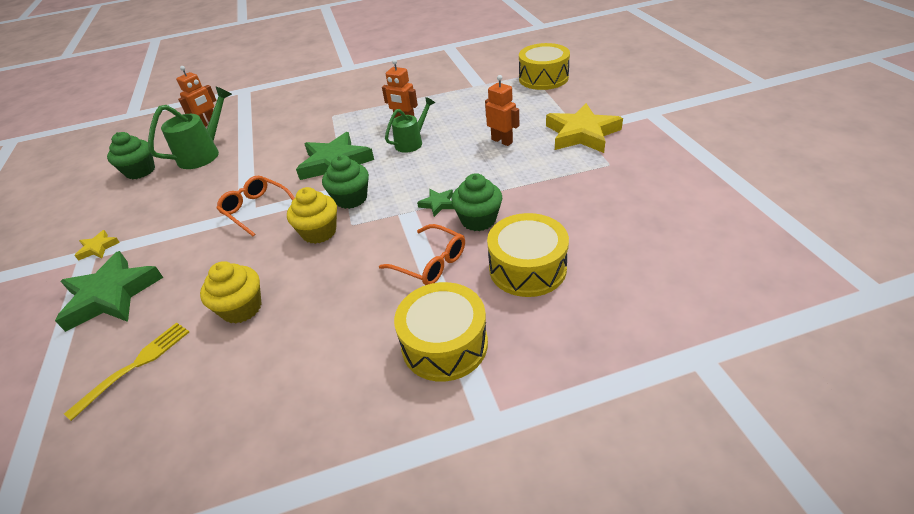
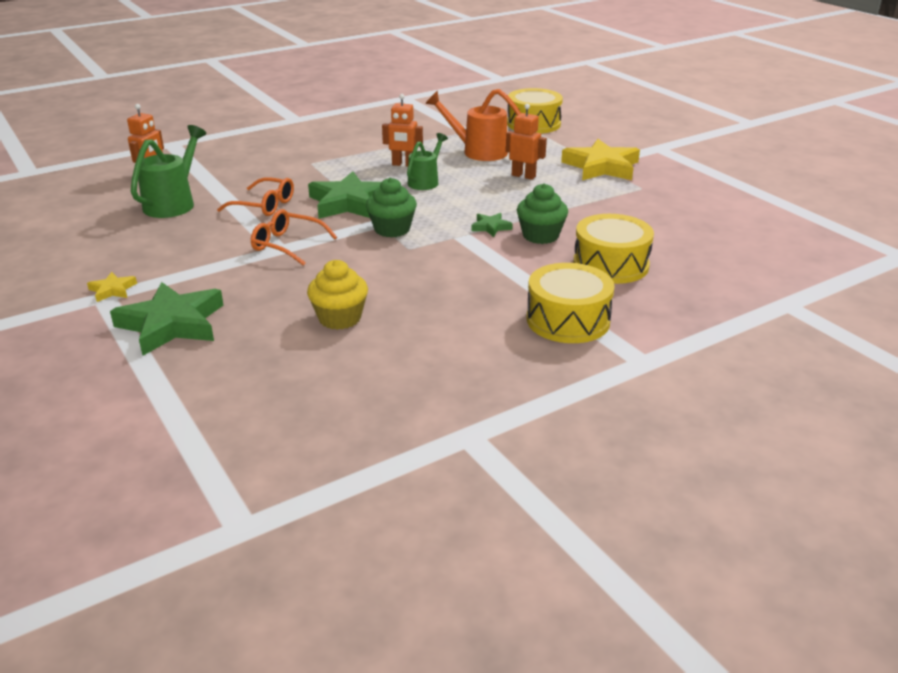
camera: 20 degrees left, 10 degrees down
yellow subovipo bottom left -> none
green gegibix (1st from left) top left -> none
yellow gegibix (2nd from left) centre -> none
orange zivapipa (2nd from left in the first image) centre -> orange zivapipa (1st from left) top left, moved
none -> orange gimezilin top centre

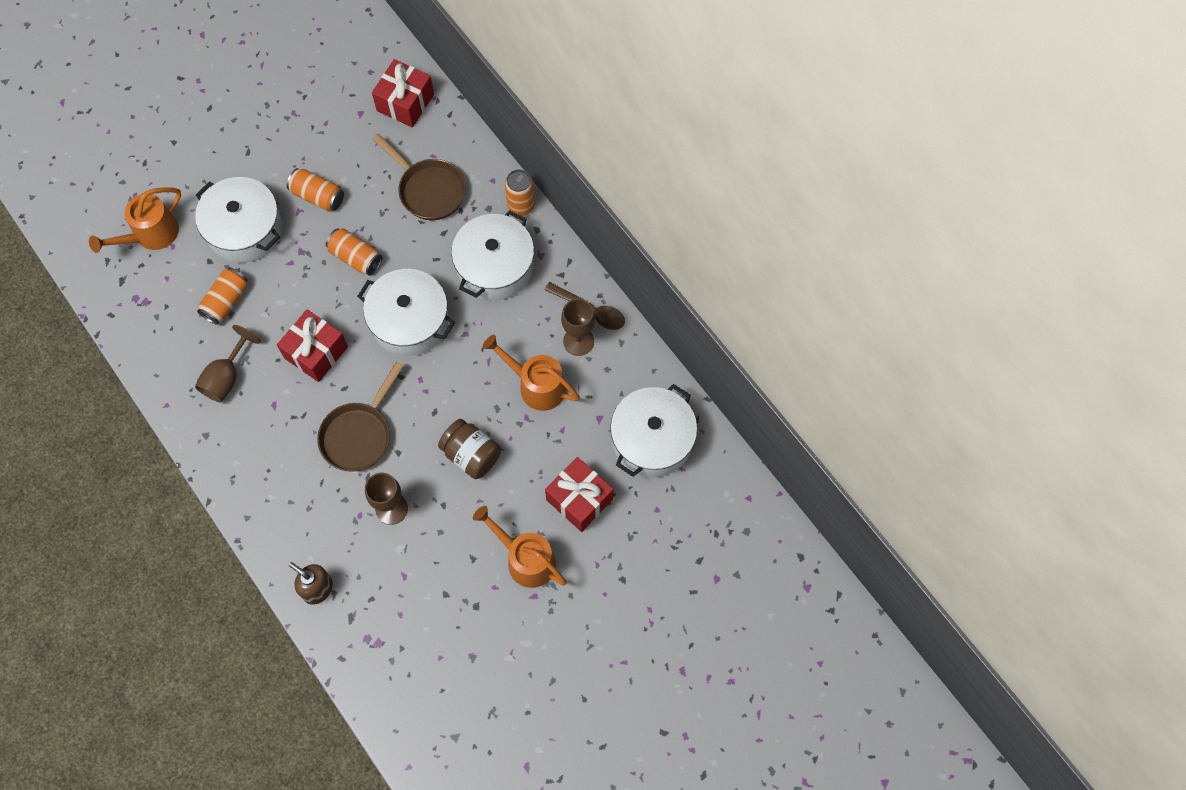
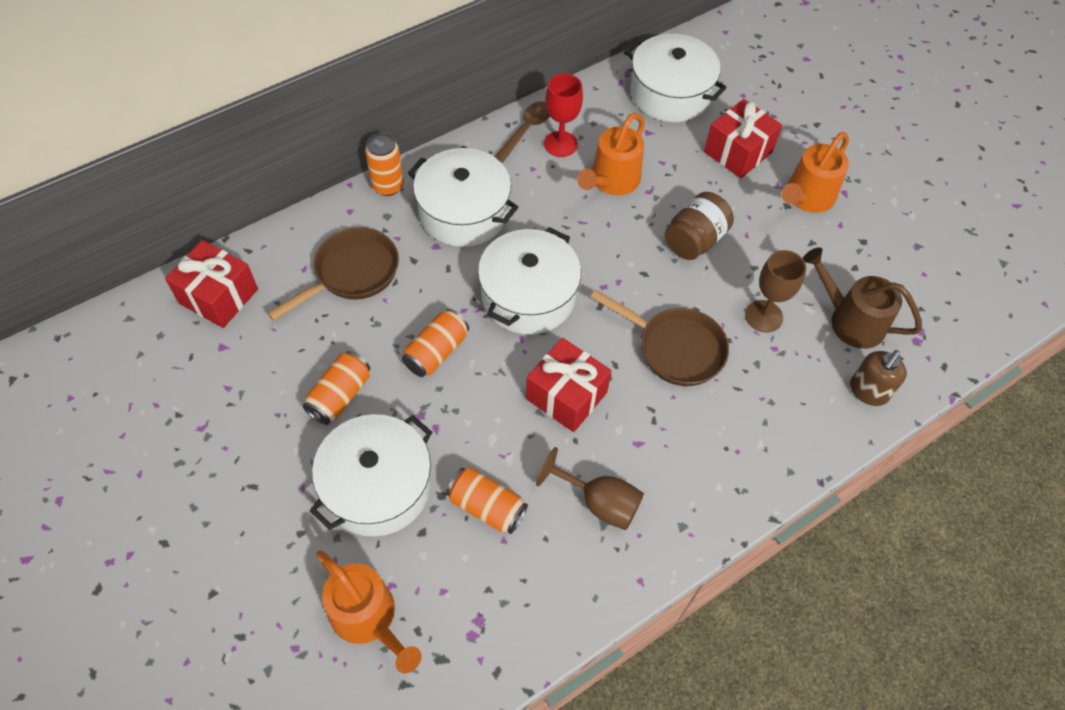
camera: 90 degrees left, 10 degrees down
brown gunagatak (3rd from left) centre -> red gunagatak top centre
none -> brown gimezilin middle right

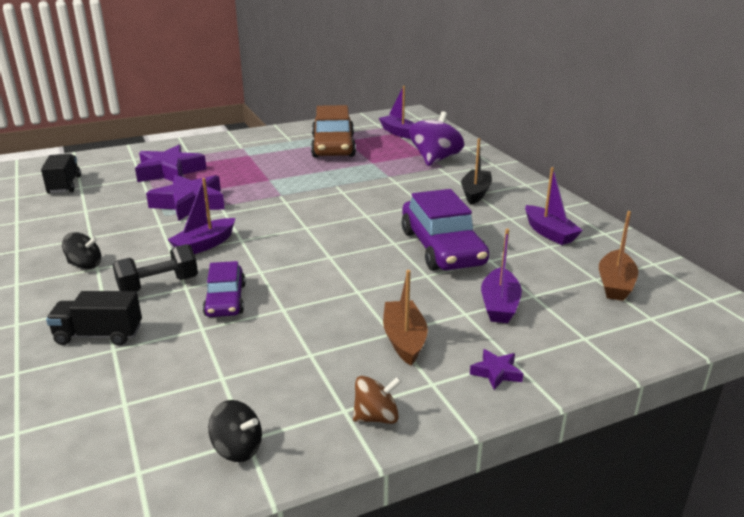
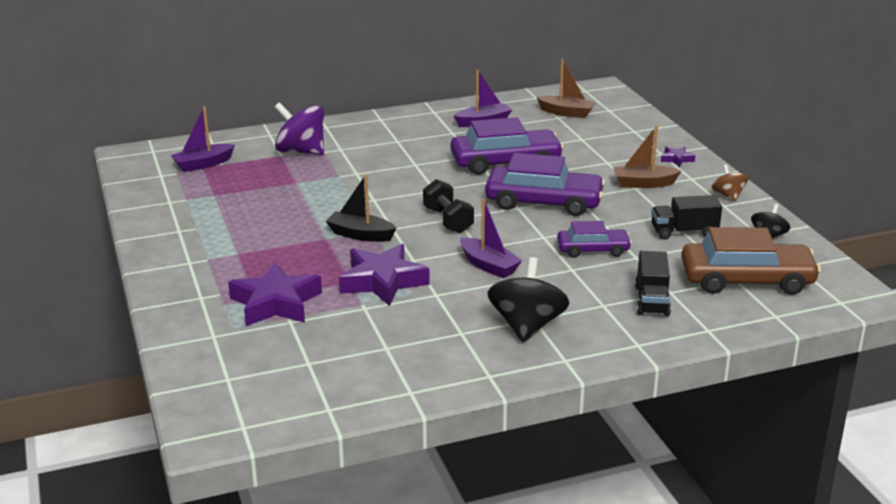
camera: 85 degrees left, 0 degrees up
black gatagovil (1st from left in the first image) middle left -> black gatagovil (2nd from left) middle right, moved
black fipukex (1st from left) middle left -> black fipukex (1st from left) centre, x1.83
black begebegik middle left -> black begebegik centre, moved
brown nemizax top centre -> brown nemizax middle right, moved
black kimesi top centre -> black kimesi centre, moved
purple kimesi (3rd from left) middle right -> none
none -> purple nemizax (2nd from left) centre

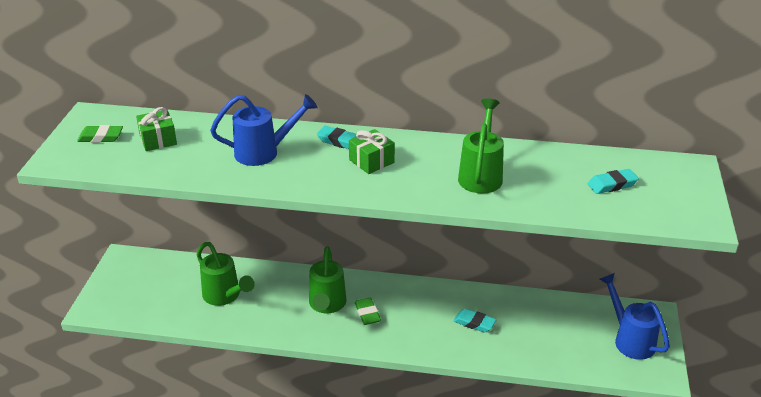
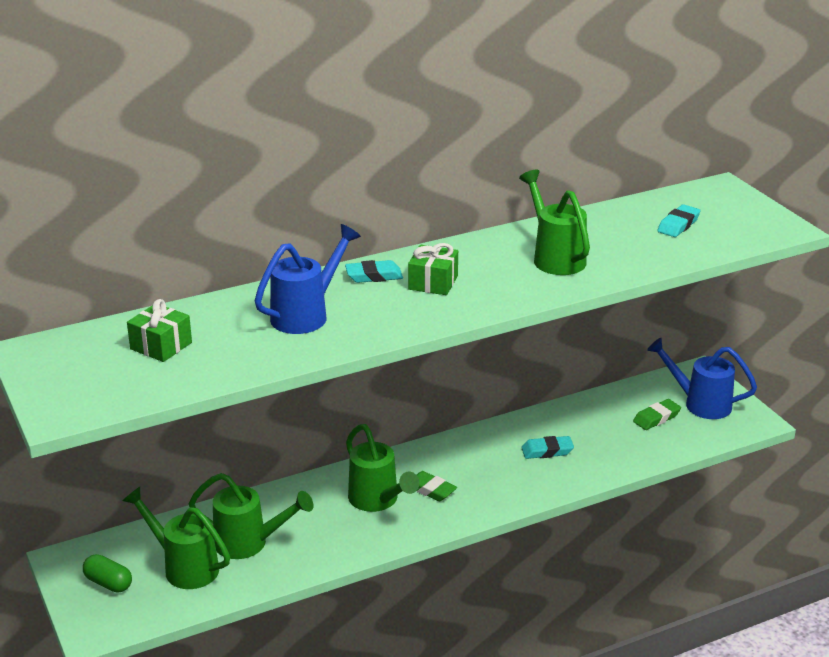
camera: 35 degrees left, 5 degrees down
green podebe (1st from left in the first image) middle left -> green podebe (2nd from left) middle right, moved
none -> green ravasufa bottom left
none -> green gimezilin (1st from left) bottom left

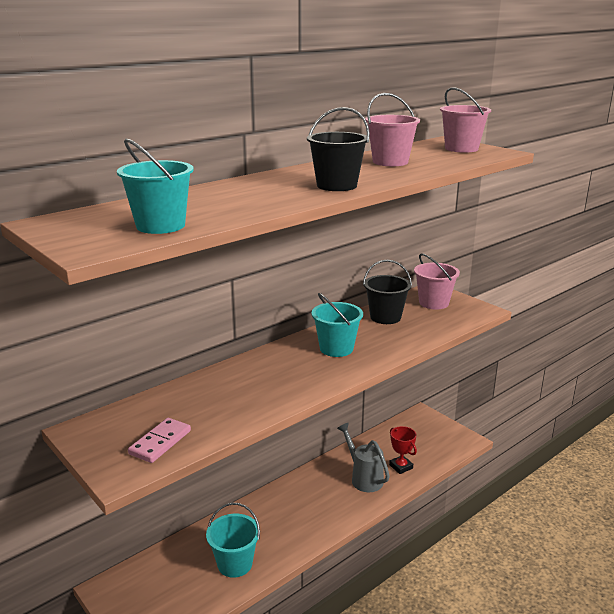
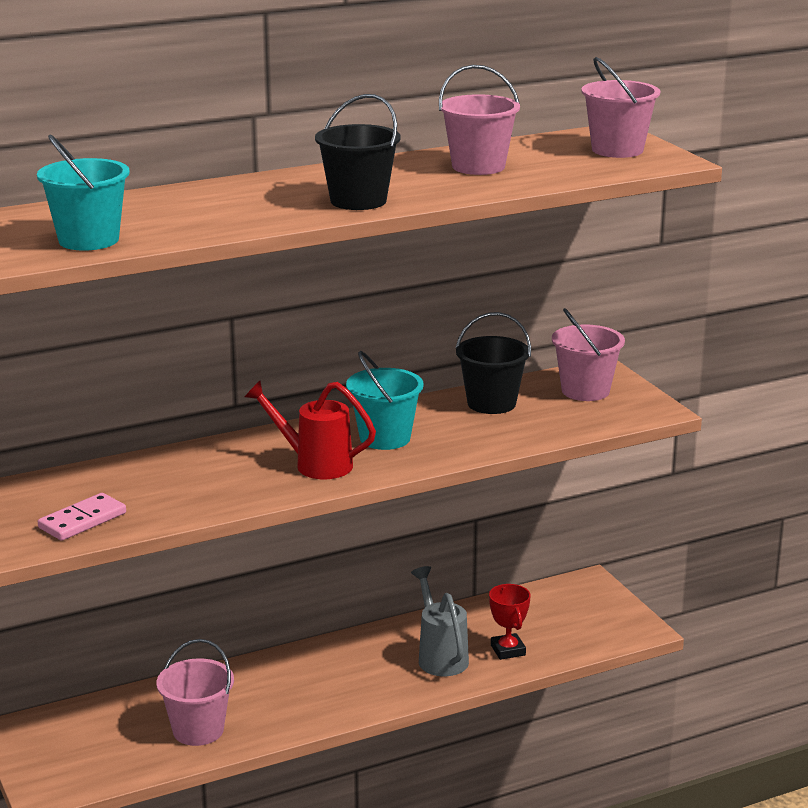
camera: 15 degrees right, 0 degrees up
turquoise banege (2nd from left) bottom centre -> pink banege (1st from left) bottom left
none -> red gimezilin centre

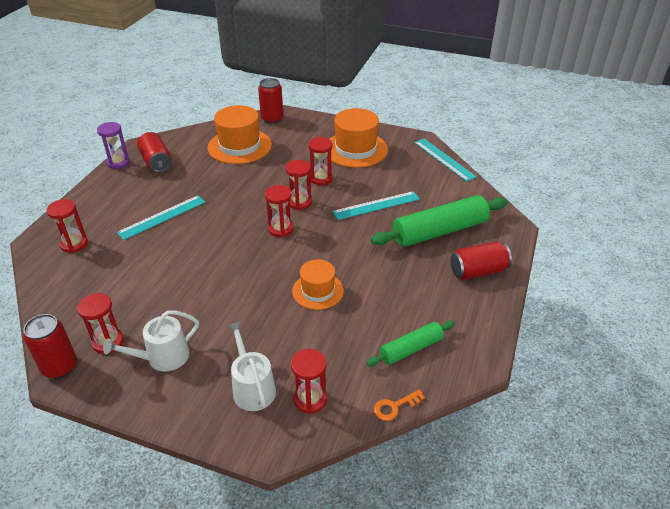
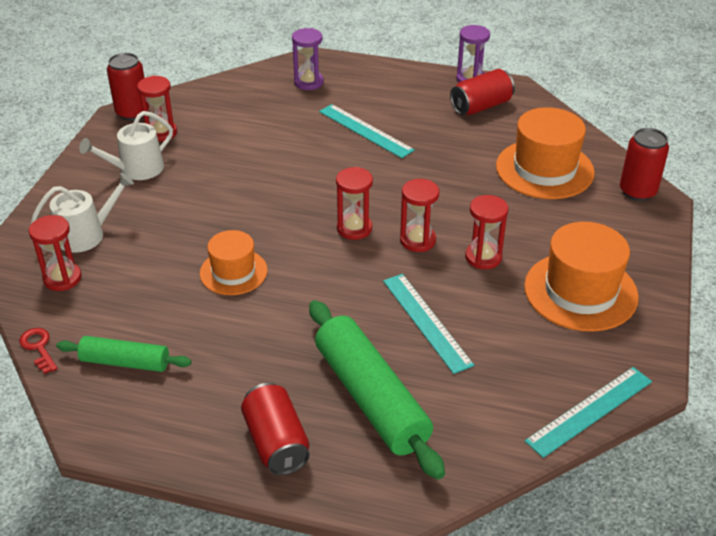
camera: 85 degrees right, 0 degrees up
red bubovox (1st from left) middle left -> purple bubovox (1st from left) top centre
white gimezilin (1st from left in the first image) bottom left -> white gimezilin (2nd from left) top left, 90 degrees counterclockwise
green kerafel (1st from left) bottom centre -> green kerafel (1st from left) middle left, 45 degrees counterclockwise
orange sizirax bottom centre -> red sizirax middle left

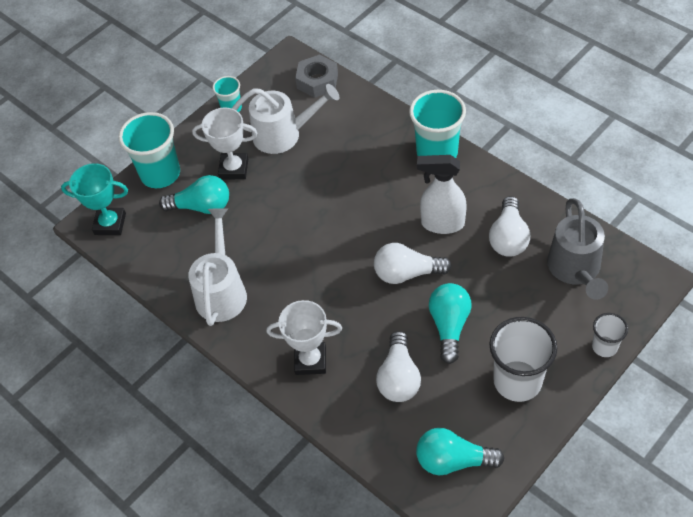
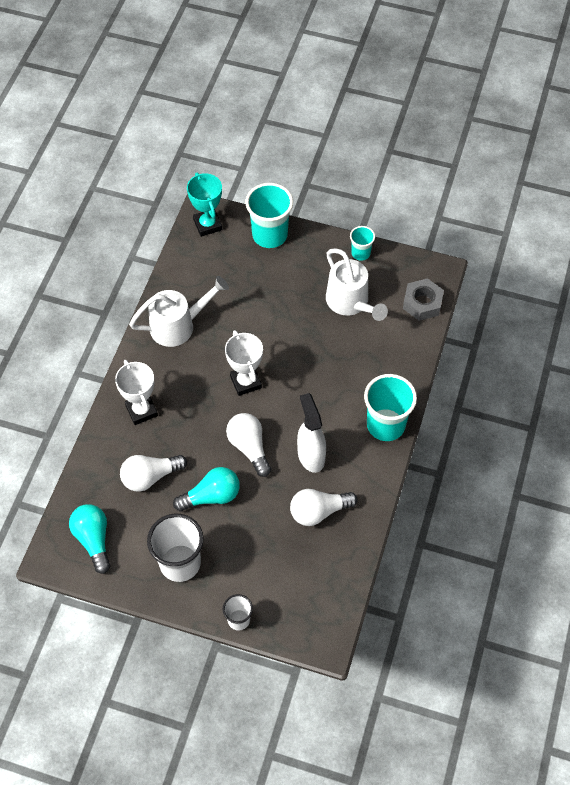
camera: 60 degrees right, 5 degrees up
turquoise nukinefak (1st from left) middle left -> none
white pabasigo (1st from left in the first image) top left -> white pabasigo (2nd from left) centre, moved
grey gimezilin middle right -> none

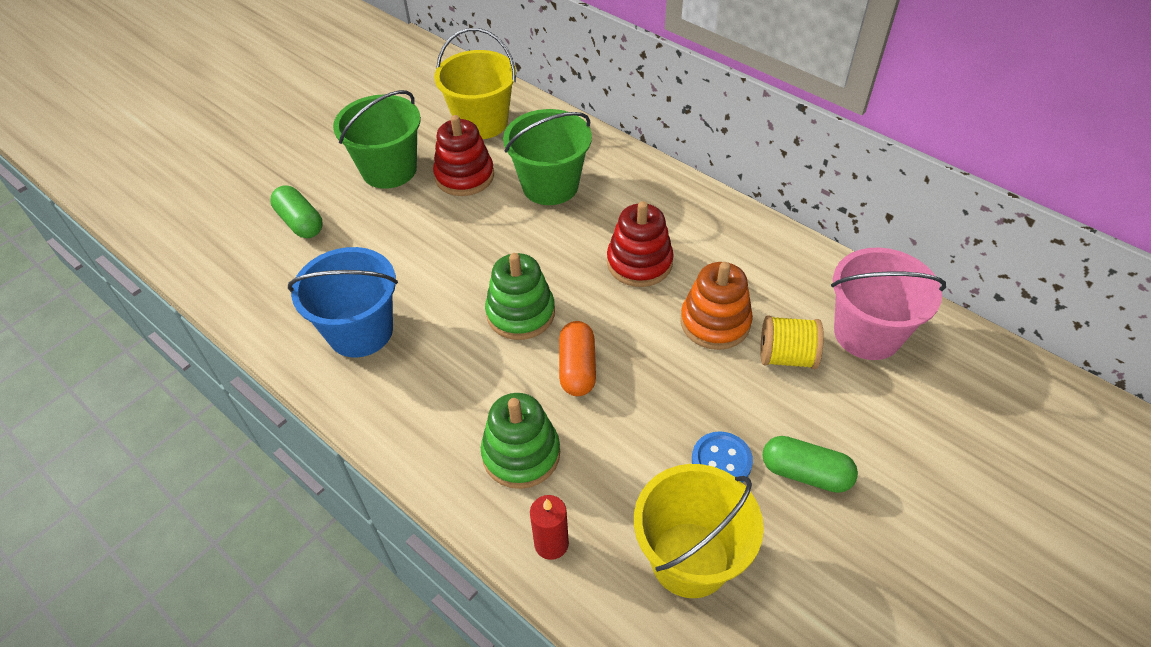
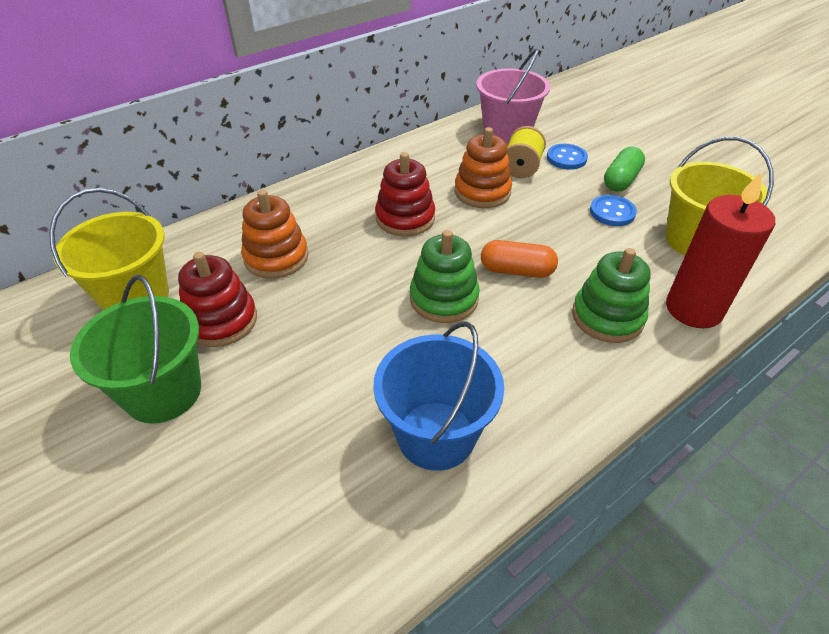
camera: 80 degrees left, 5 degrees down
green ravasufa (1st from left) top left -> none
green banege (2nd from left) top centre -> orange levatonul (1st from left) middle left
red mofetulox bottom centre -> red mofetulox middle right, x1.94
none -> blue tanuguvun (1st from left) top right

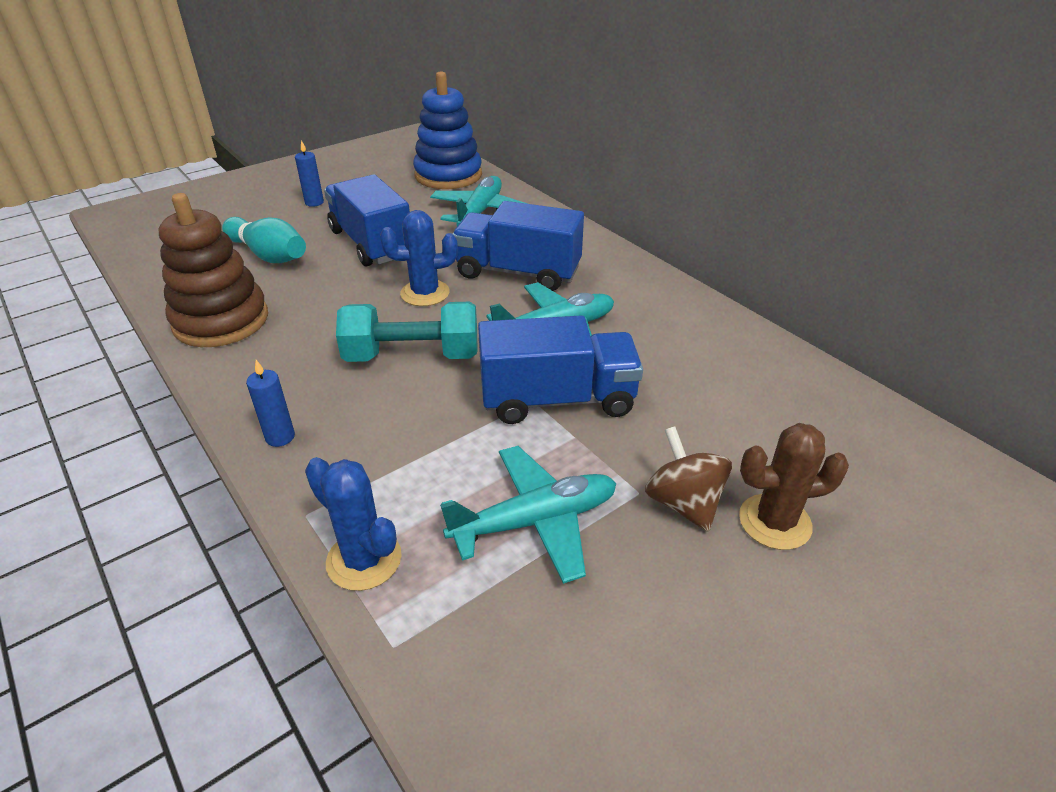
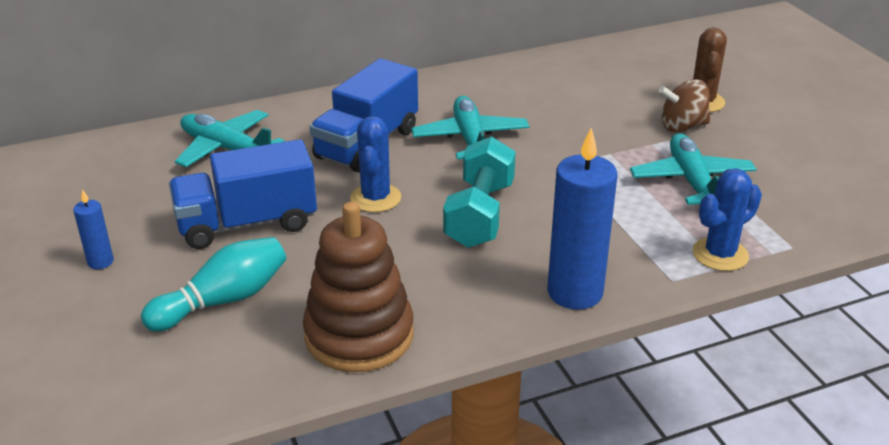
camera: 75 degrees left, 5 degrees down
blue mofetulox (1st from left in the first image) middle left -> blue mofetulox (2nd from left) centre, x2.09
blue levatonul top centre -> none
blue gatagovil (3rd from left) centre -> none

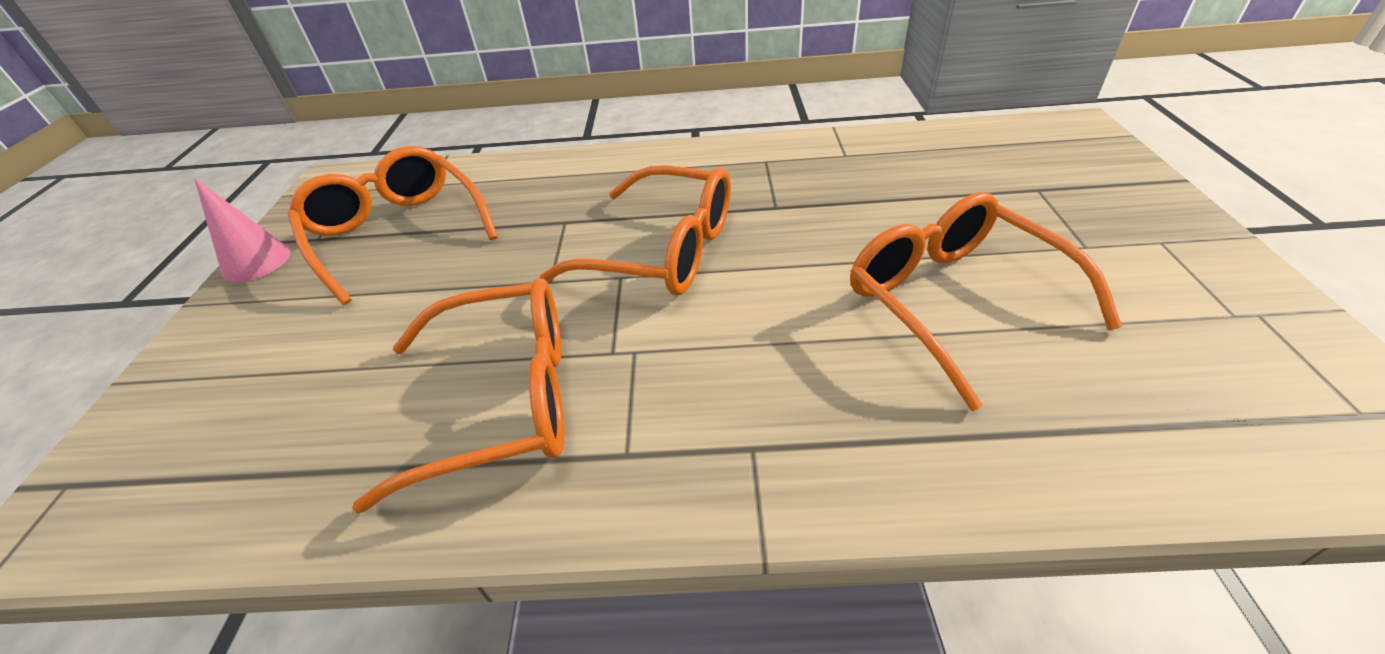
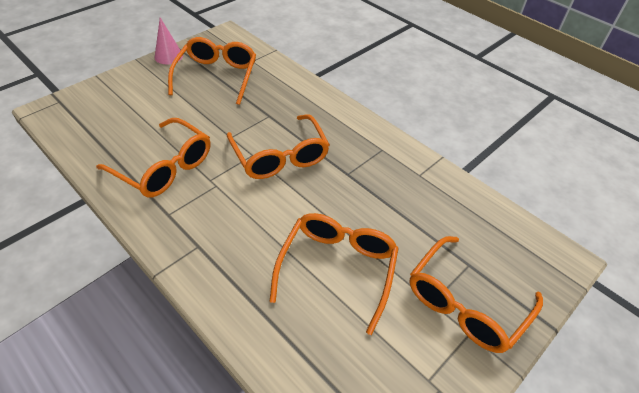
camera: 40 degrees right, 5 degrees up
none -> orange zivapipa (5th from left) bottom right

